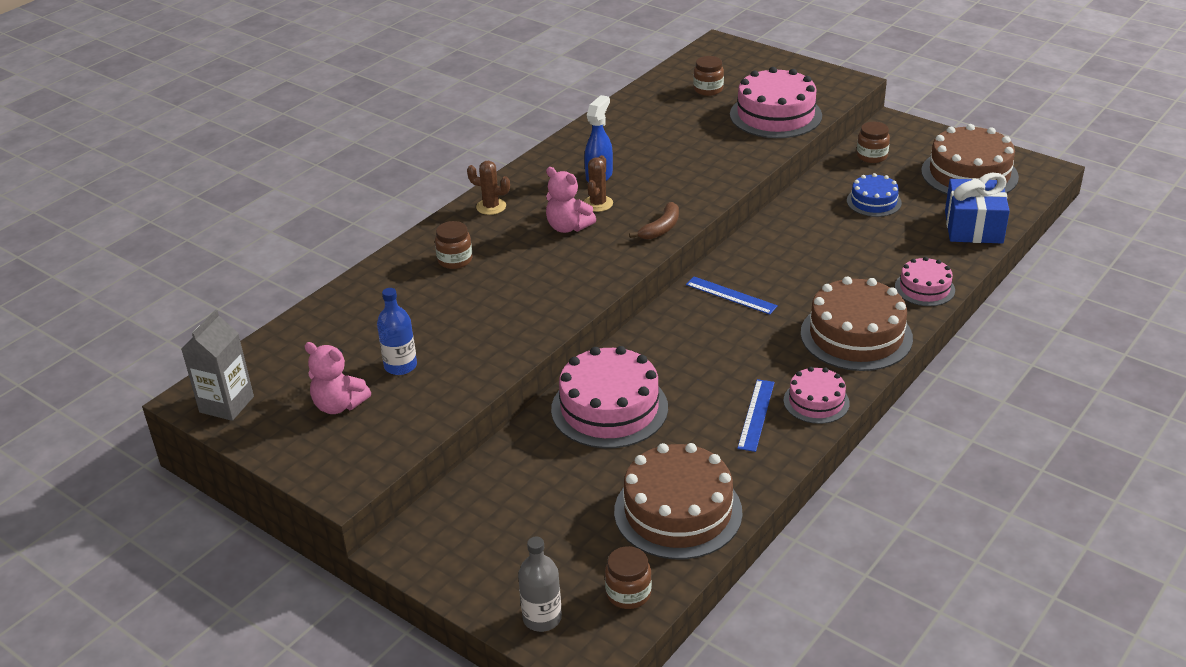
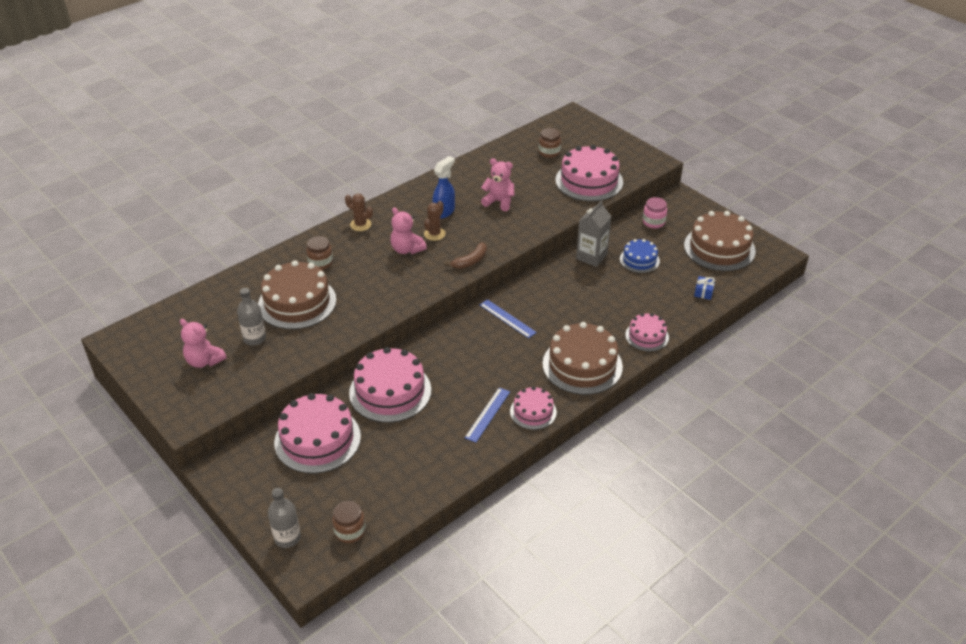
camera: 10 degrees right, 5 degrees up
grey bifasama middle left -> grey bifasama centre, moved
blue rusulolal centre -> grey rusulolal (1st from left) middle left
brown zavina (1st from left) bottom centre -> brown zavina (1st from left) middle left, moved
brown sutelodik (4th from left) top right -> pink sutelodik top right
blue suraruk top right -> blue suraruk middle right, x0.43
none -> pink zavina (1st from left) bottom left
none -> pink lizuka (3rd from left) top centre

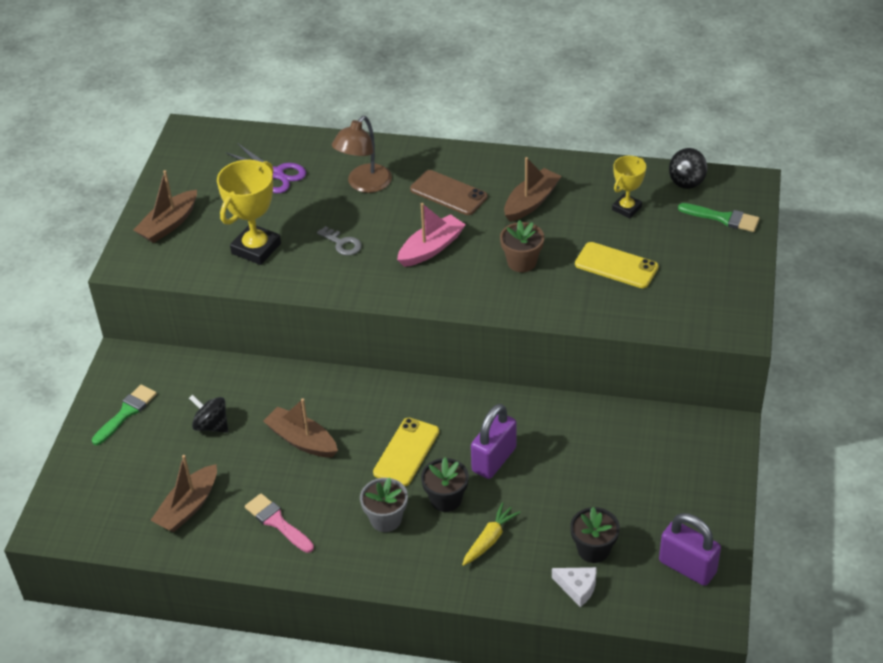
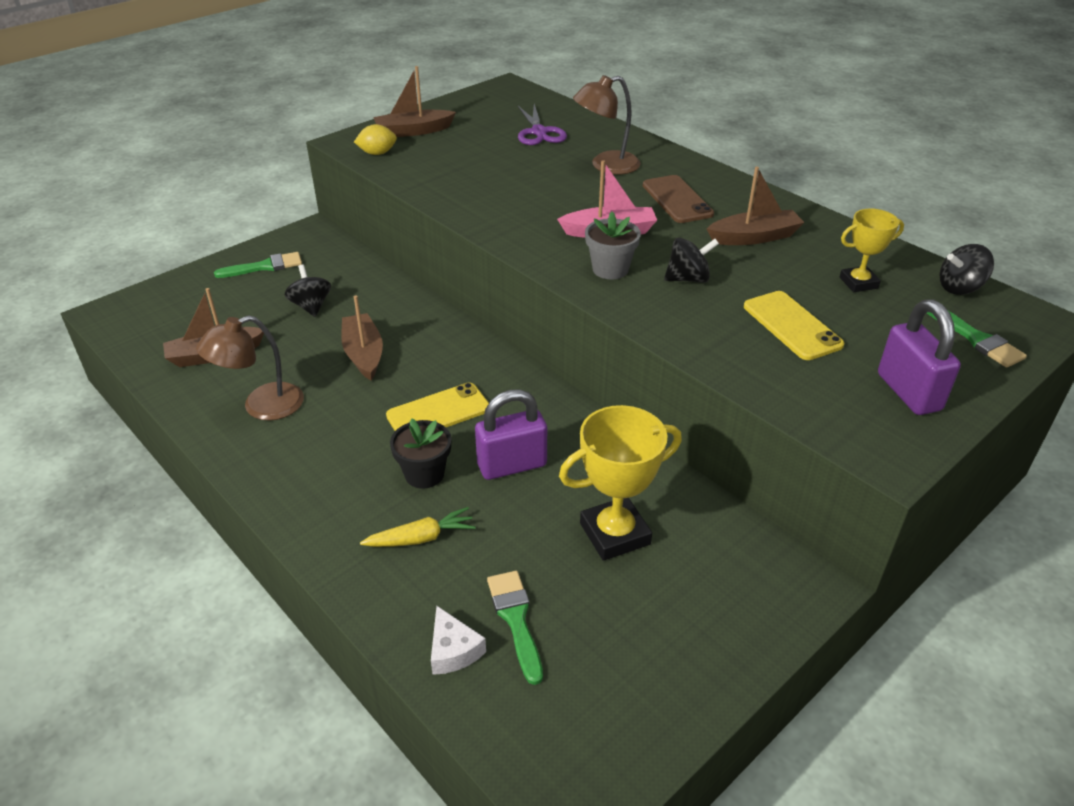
camera: 35 degrees right, 5 degrees down
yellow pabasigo (1st from left) top left -> yellow pabasigo (1st from left) centre, moved
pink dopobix bottom left -> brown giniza (1st from left) middle left
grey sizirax centre -> none
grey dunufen bottom centre -> grey dunufen top centre, moved
brown dunufen centre -> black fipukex (2nd from left) top centre
black dunufen (2nd from left) bottom right -> green dopobix (2nd from left) bottom centre
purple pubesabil (2nd from left) bottom right -> purple pubesabil (2nd from left) middle right, moved
none -> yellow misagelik top centre

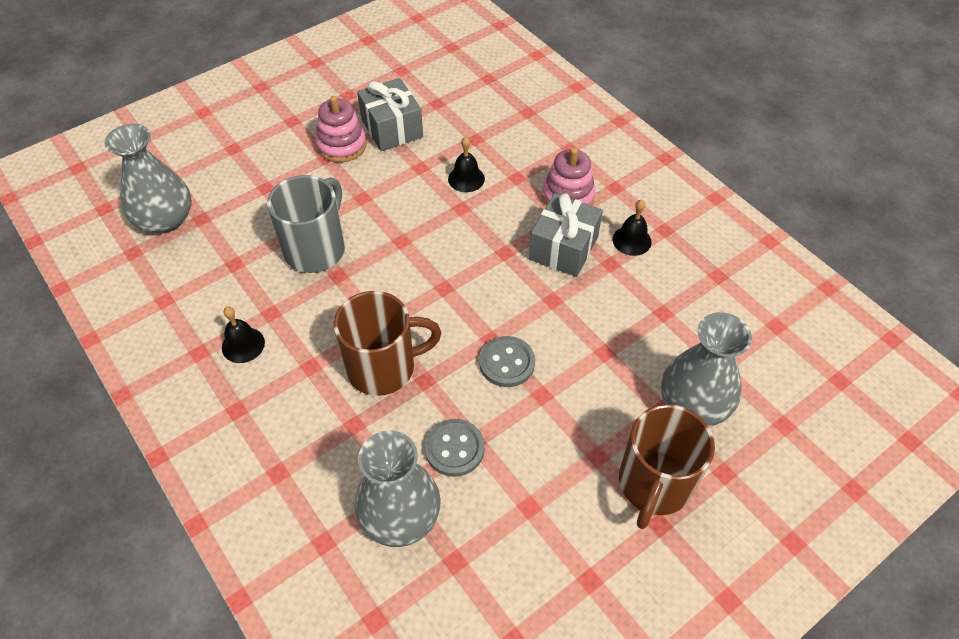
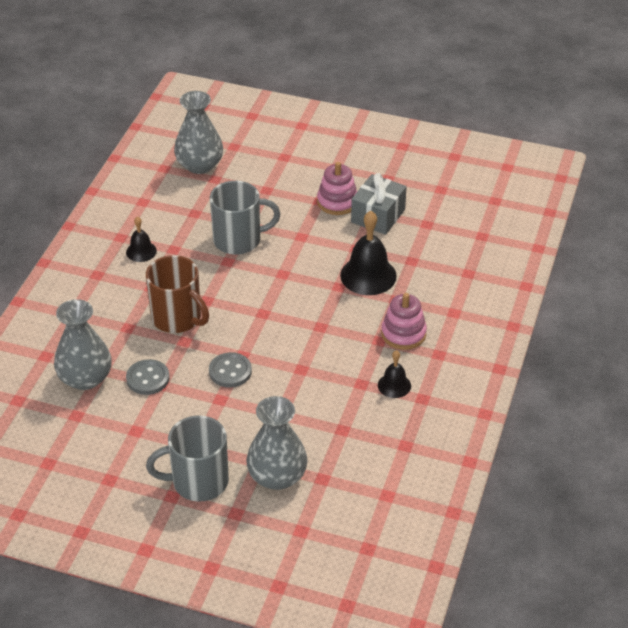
camera: 55 degrees right, 10 degrees down
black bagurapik (2nd from left) top centre -> black bagurapik (2nd from left) centre, x1.81
grey suraruk (2nd from left) centre -> none
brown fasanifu (2nd from left) bottom right -> grey fasanifu (1st from left) bottom left

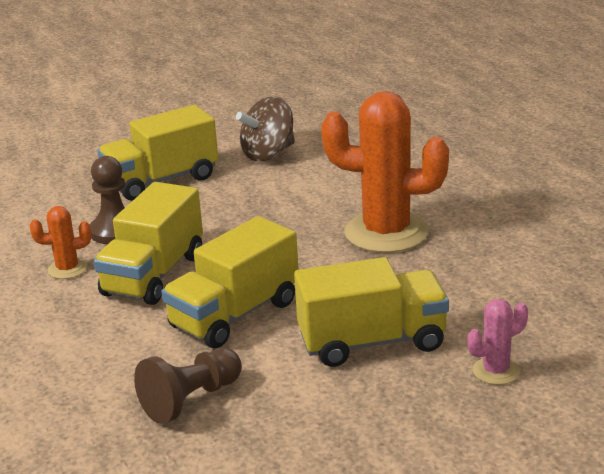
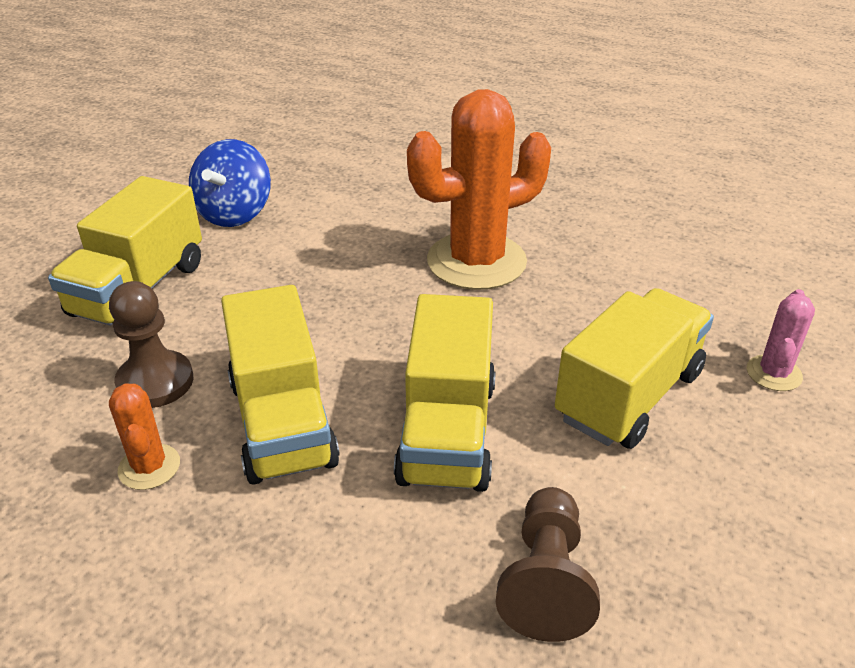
camera: 40 degrees left, 10 degrees up
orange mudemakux (1st from left) middle left, 60 degrees counterclockwise
brown fipukex top centre -> blue fipukex top left

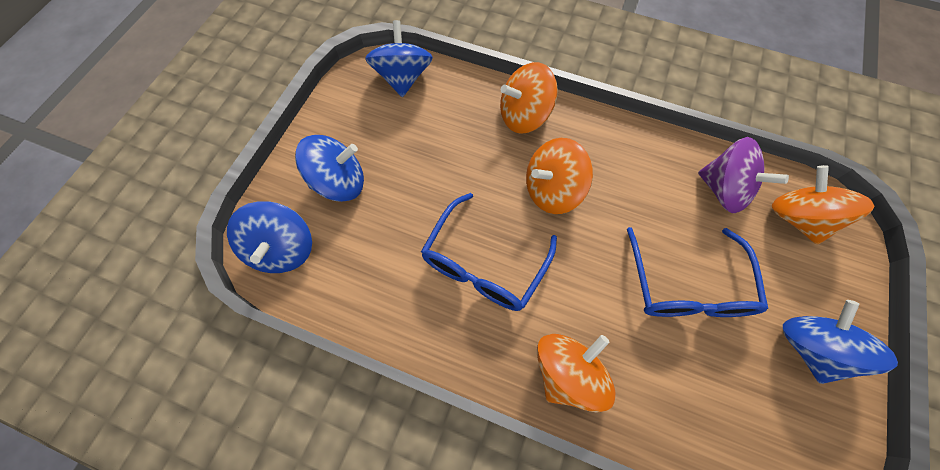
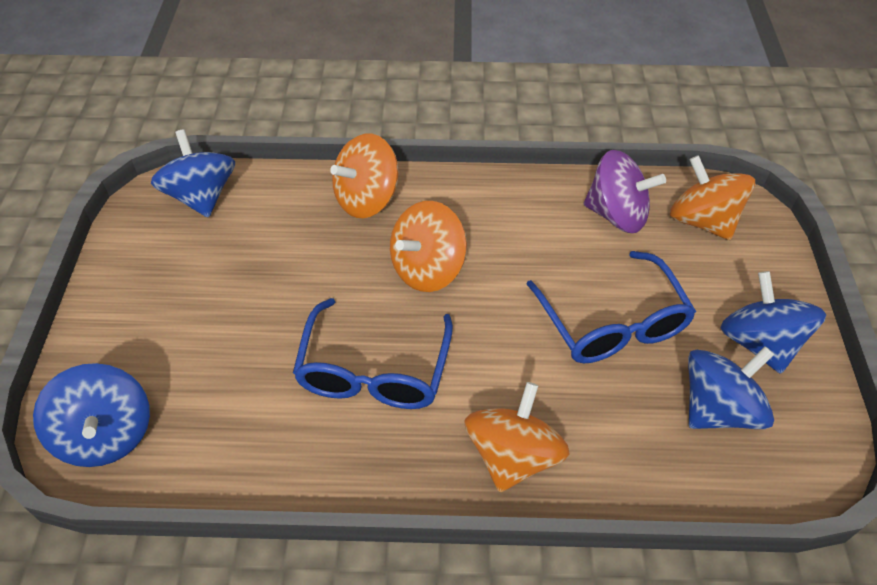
camera: 20 degrees left, 15 degrees down
blue fipukex (2nd from left in the first image) centre -> blue fipukex (3rd from left) middle right, moved

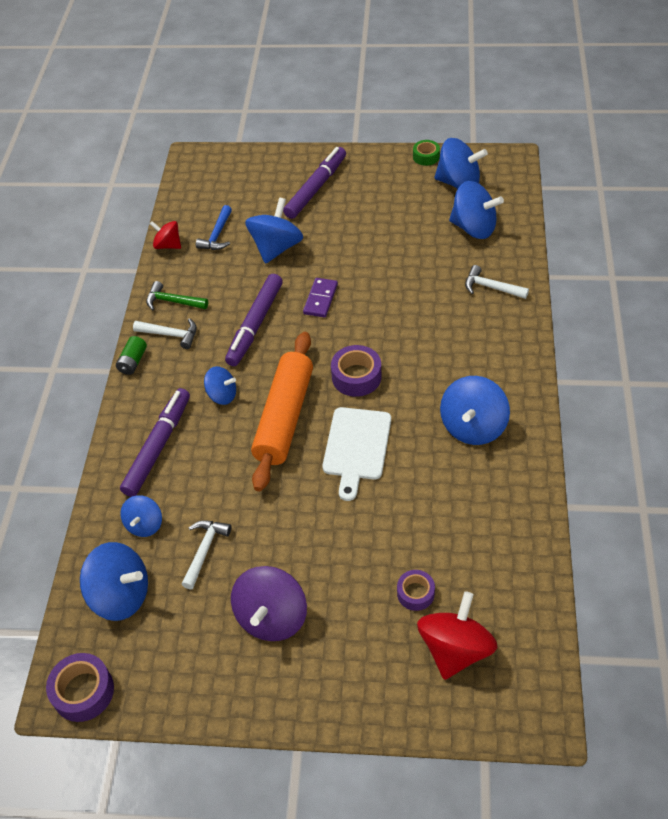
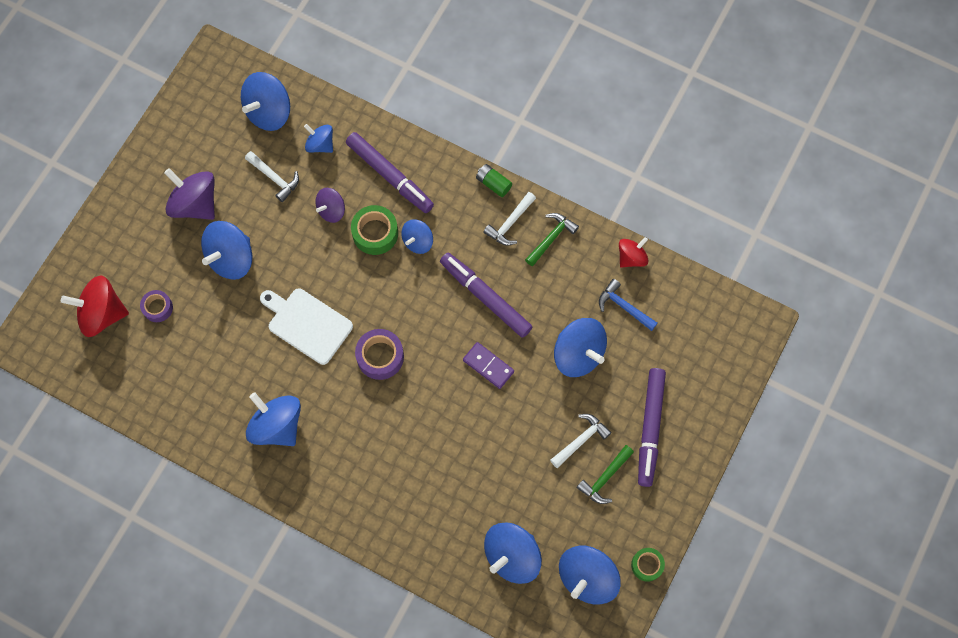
camera: 110 degrees right, 20 degrees up
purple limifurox (1st from left) bottom left -> none
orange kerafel centre -> none
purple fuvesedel (3rd from left) top centre -> purple fuvesedel (3rd from left) bottom right, 45 degrees clockwise
red fipukex (2nd from left in the first image) bottom right -> red fipukex (1st from left) middle left, 135 degrees clockwise
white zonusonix (3rd from left) middle right -> white zonusonix (3rd from left) bottom centre, moved
none -> blue fipukex (1st from left) middle left
none -> purple fipukex (2nd from left) top centre
none -> green limifurox (1st from left) centre
none -> green zonusonix (2nd from left) bottom centre

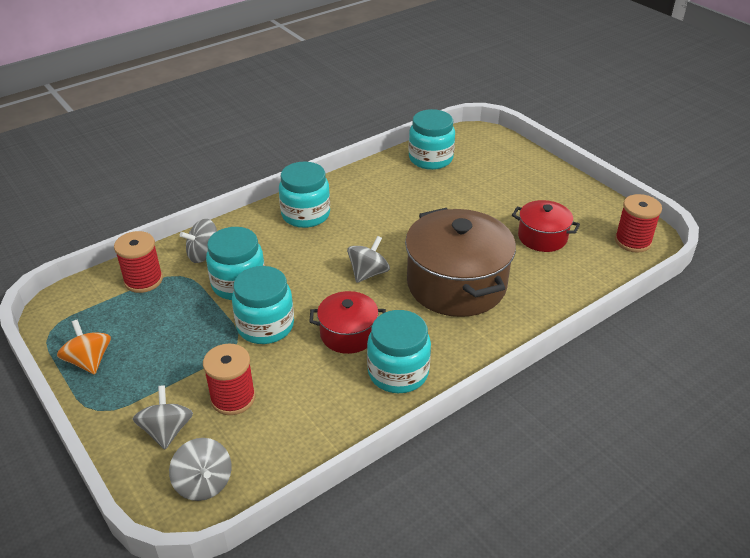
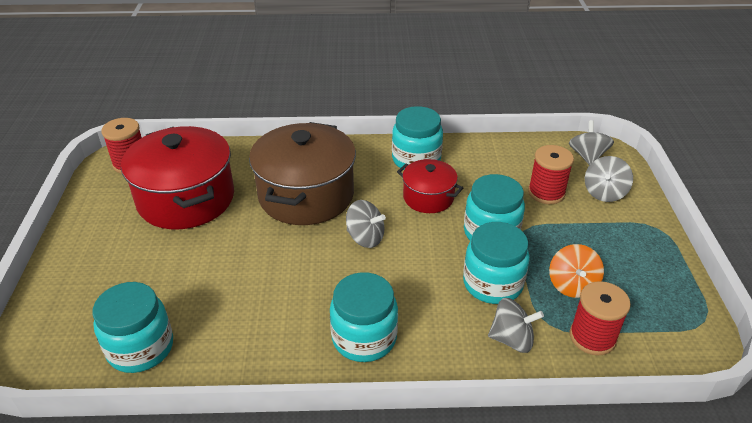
camera: 145 degrees left, 0 degrees up
orange fipukex middle left -> orange fipukex middle right, moved
grey fipukex (4th from left in the first image) centre -> grey fipukex (1st from left) centre, 135 degrees counterclockwise
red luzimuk (2nd from left in the first image) middle right -> red luzimuk (1st from left) middle left, x1.89

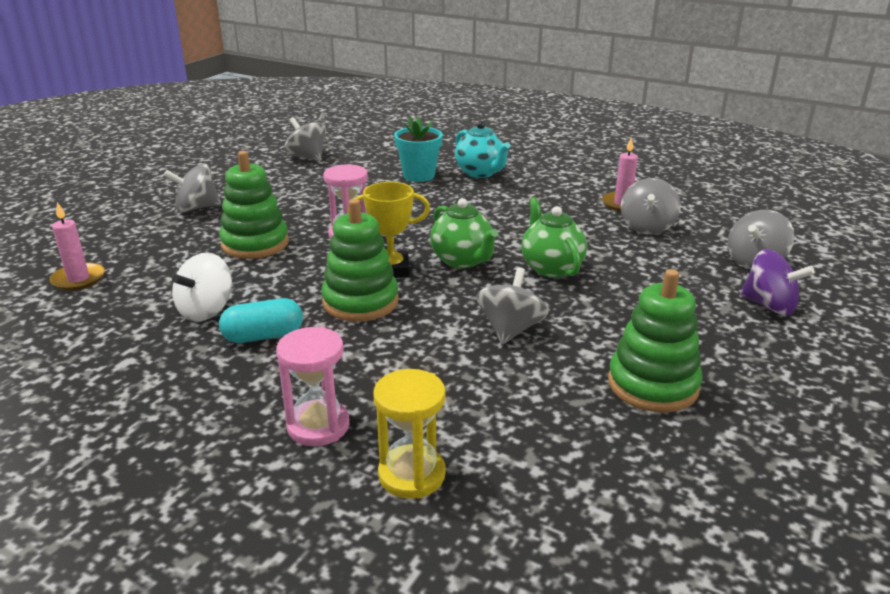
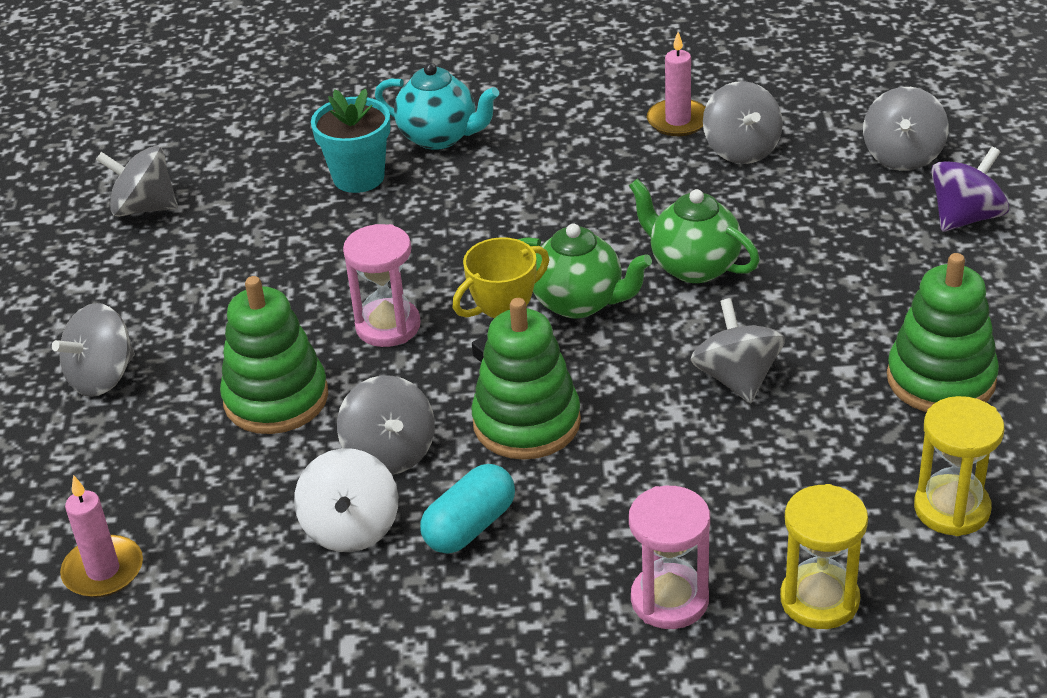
camera: 30 degrees left, 10 degrees up
purple fipukex middle right -> purple fipukex top right, 45 degrees counterclockwise
none -> grey fipukex (3rd from left) centre
none -> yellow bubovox (2nd from left) bottom right

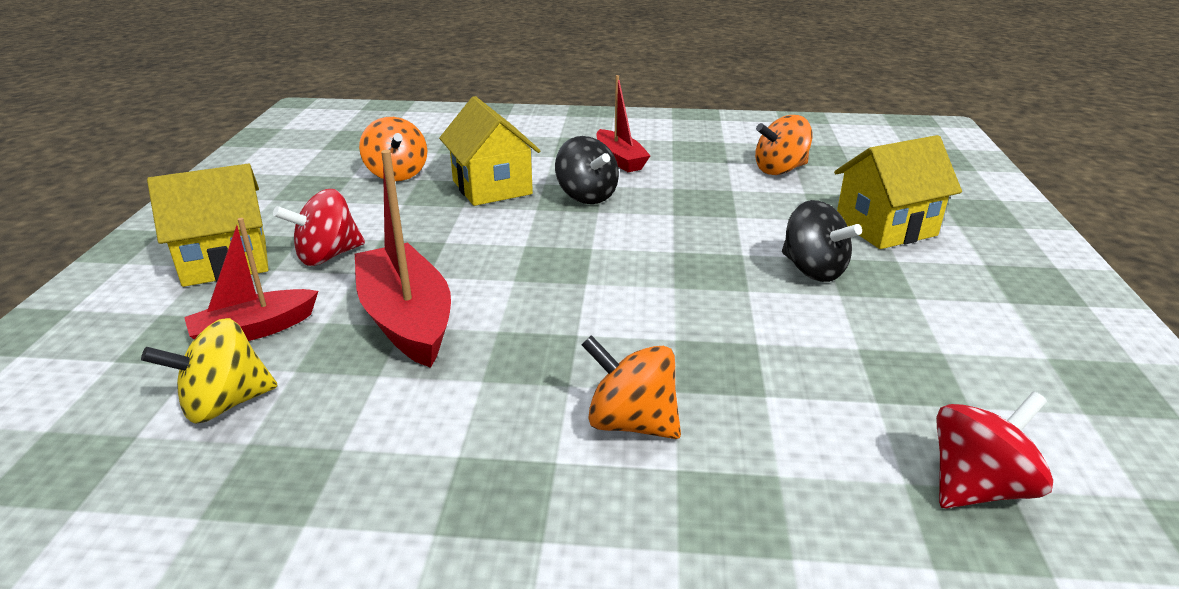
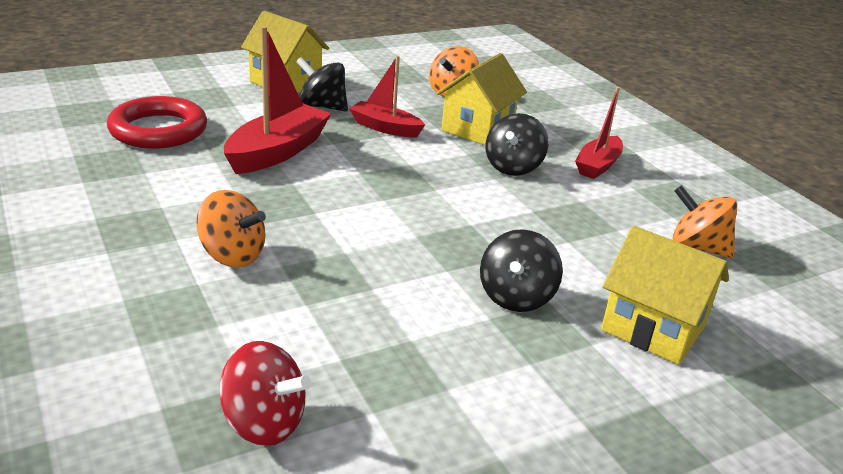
camera: 55 degrees right, 0 degrees up
yellow fipukex middle left -> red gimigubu top left
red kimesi (1st from left in the first image) middle left -> red kimesi (2nd from left) top centre, moved
red fipukex (1st from left) middle left -> black fipukex (1st from left) top centre
orange fipukex (2nd from left in the first image) centre -> orange fipukex (1st from left) middle left, 120 degrees clockwise

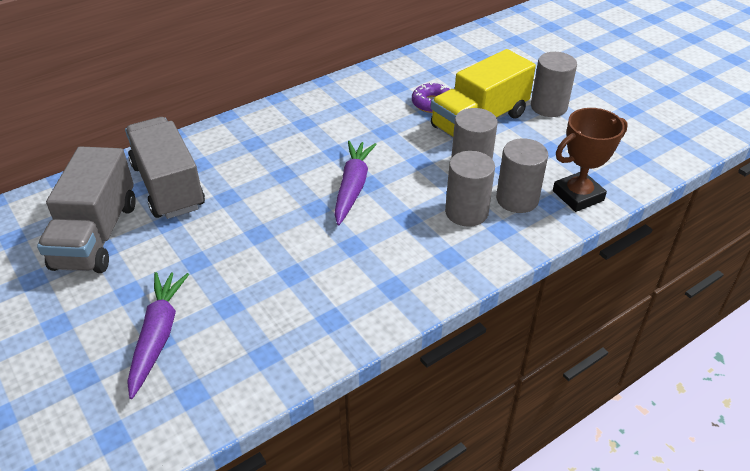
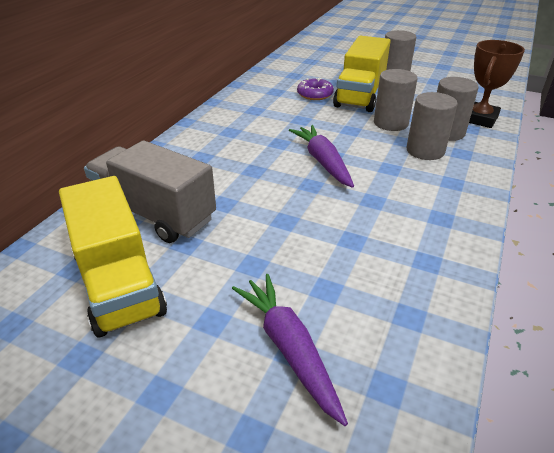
camera: 30 degrees left, 5 degrees down
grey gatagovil (1st from left) middle left -> yellow gatagovil (1st from left) middle left

